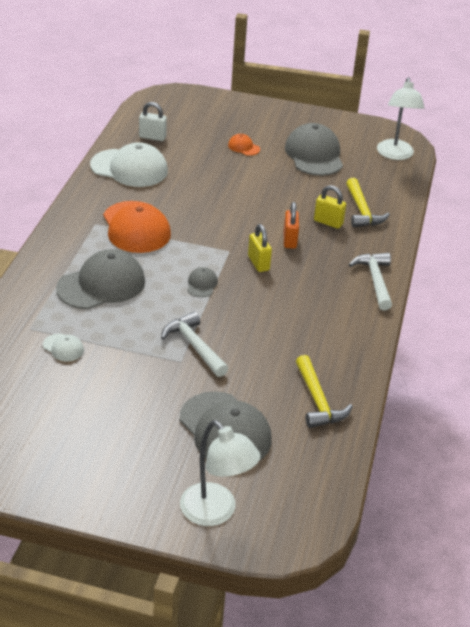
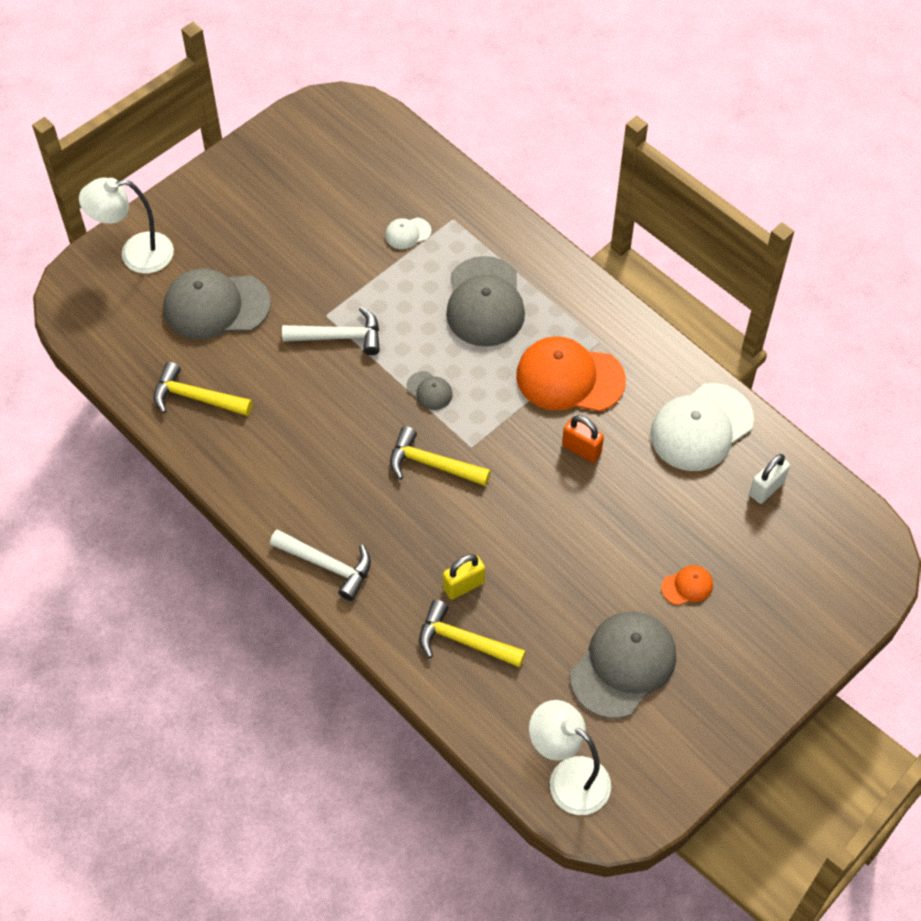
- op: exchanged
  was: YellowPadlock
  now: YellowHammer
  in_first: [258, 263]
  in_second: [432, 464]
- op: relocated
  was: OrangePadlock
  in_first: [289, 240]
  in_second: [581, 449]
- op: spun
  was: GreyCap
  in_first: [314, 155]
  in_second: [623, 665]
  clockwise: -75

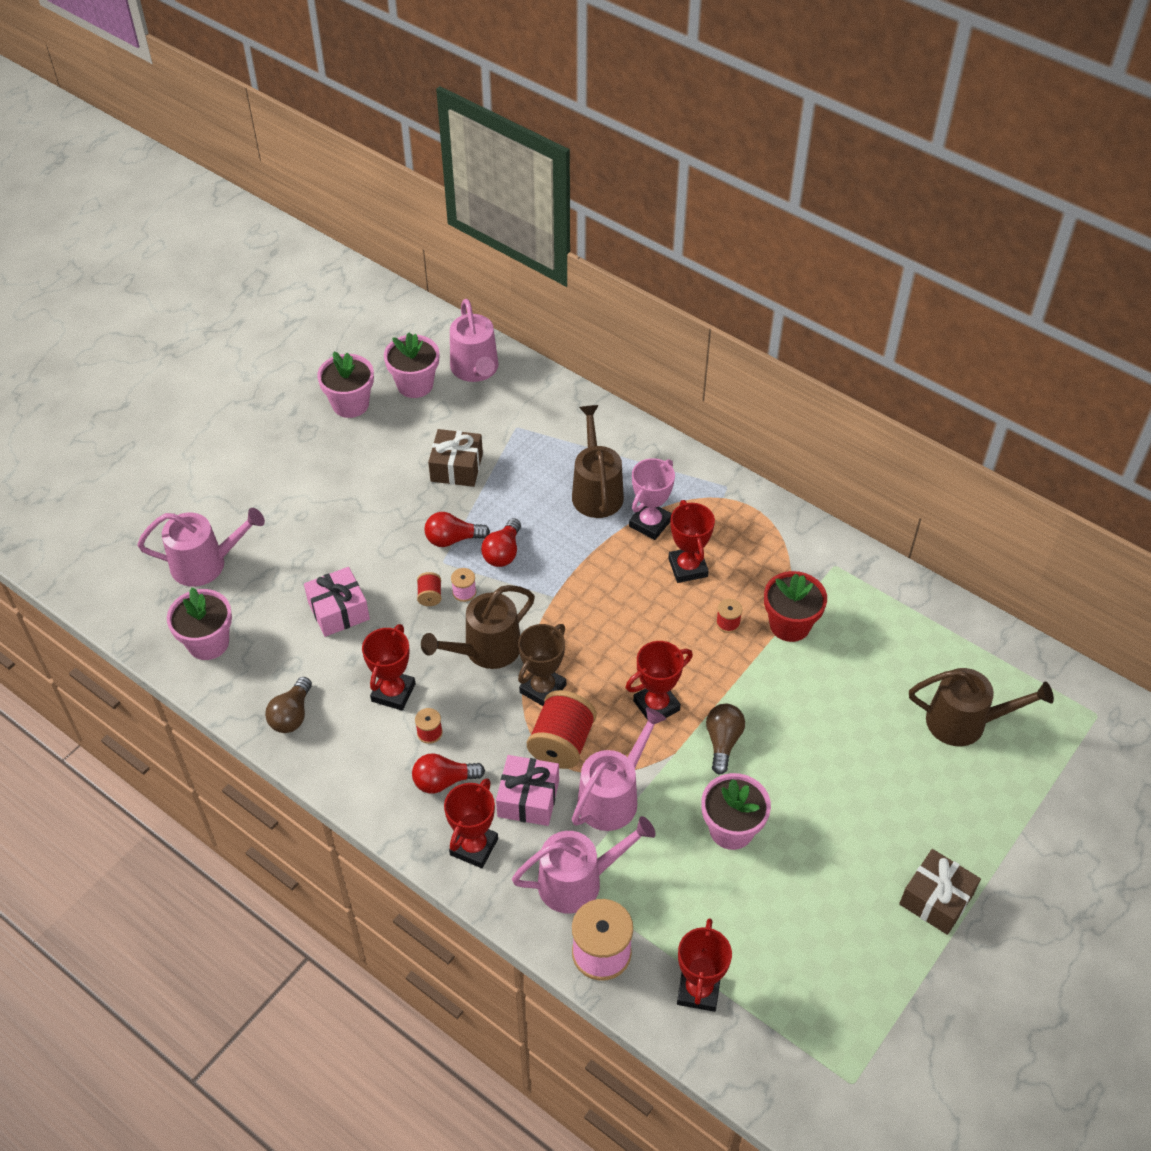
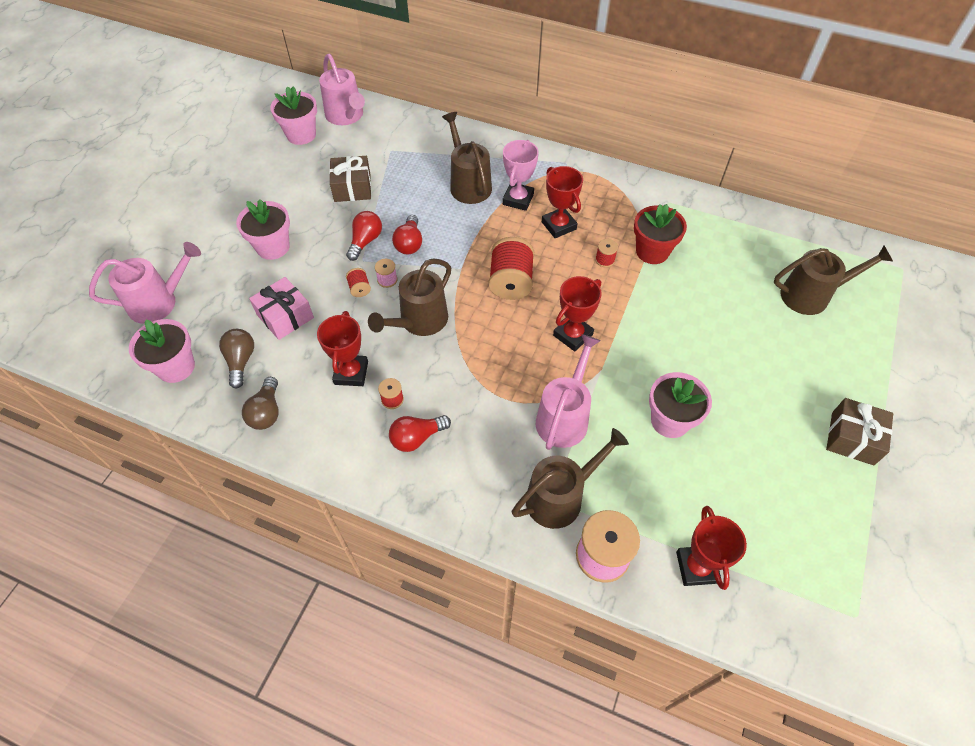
- op: relocated
  was: PinkFlowerPot
  in_first: [350, 404]
  in_second: [273, 247]
- op: spun
  was: RedLightBulb
  in_first: [453, 539]
  in_second: [365, 241]
  clockwise: 135
- op: missing
  was: RedTrophy
  in_first: [474, 847]
- op: missing
  was: PinkGift
  in_first: [528, 798]
- op: colour
  was: PinkWateringCan
  now: BrownWateringCan
  in_first: [578, 881]
  in_second: [560, 497]
- op: missing
  was: BrownTrophy
  in_first: [543, 689]
- op: relocated
  was: RedSpool
  in_first: [562, 743]
  in_second: [511, 282]
- op: relocated
  was: BrownLightBulb
  in_first: [723, 742]
  in_second: [241, 361]

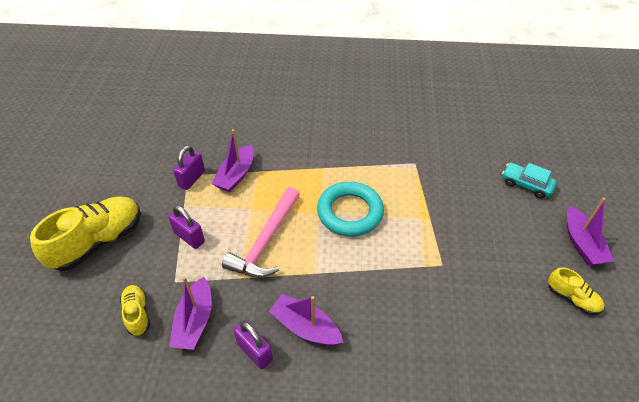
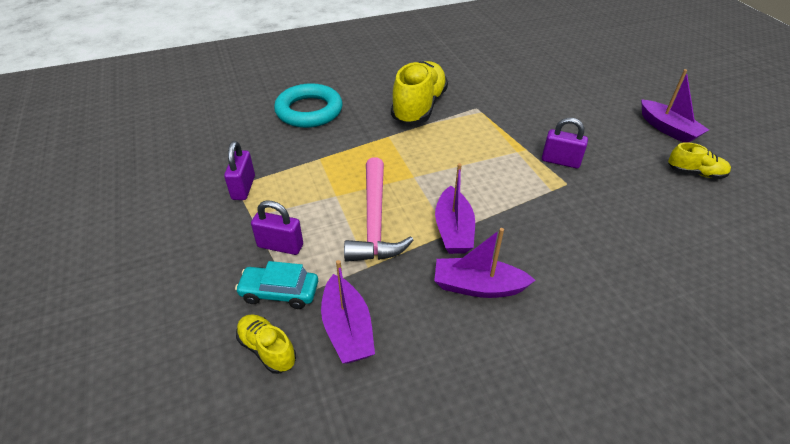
- op: relocated
  was: YellowShoe
  in_first: [98, 242]
  in_second: [419, 107]
- op: relocated
  was: PurpleBoat
  in_first: [236, 175]
  in_second: [453, 230]
- op: relocated
  was: PurplePadlock
  in_first: [255, 352]
  in_second: [560, 161]
- op: relocated
  was: TurquoiseRing
  in_first: [350, 212]
  in_second: [309, 111]
- op: relocated
  was: TurquoiseCar
  in_first: [526, 184]
  in_second: [279, 292]

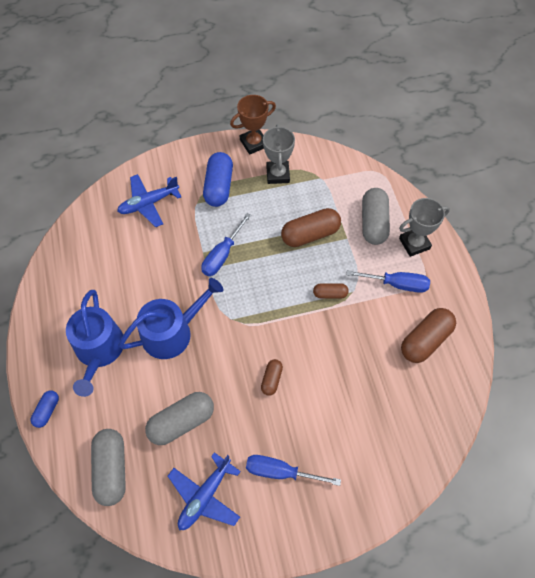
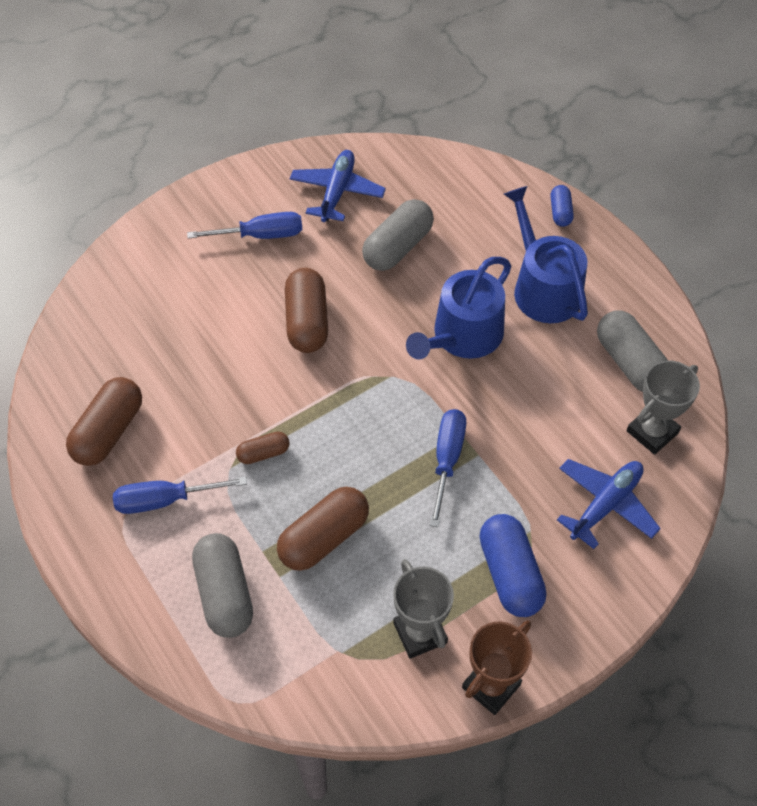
- op: relocated
  was: GreyCapsule
  in_first: [111, 469]
  in_second: [630, 363]
- op: size
  was: BrownCapsule
  in_first: [271, 379]
  in_second: [307, 321]
  ratio: 1.86
- op: relocated
  was: GreyTrophy
  in_first: [414, 243]
  in_second: [652, 432]

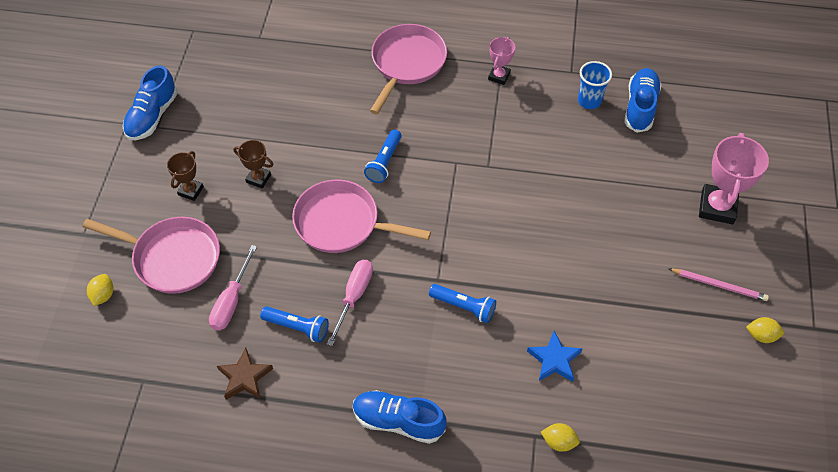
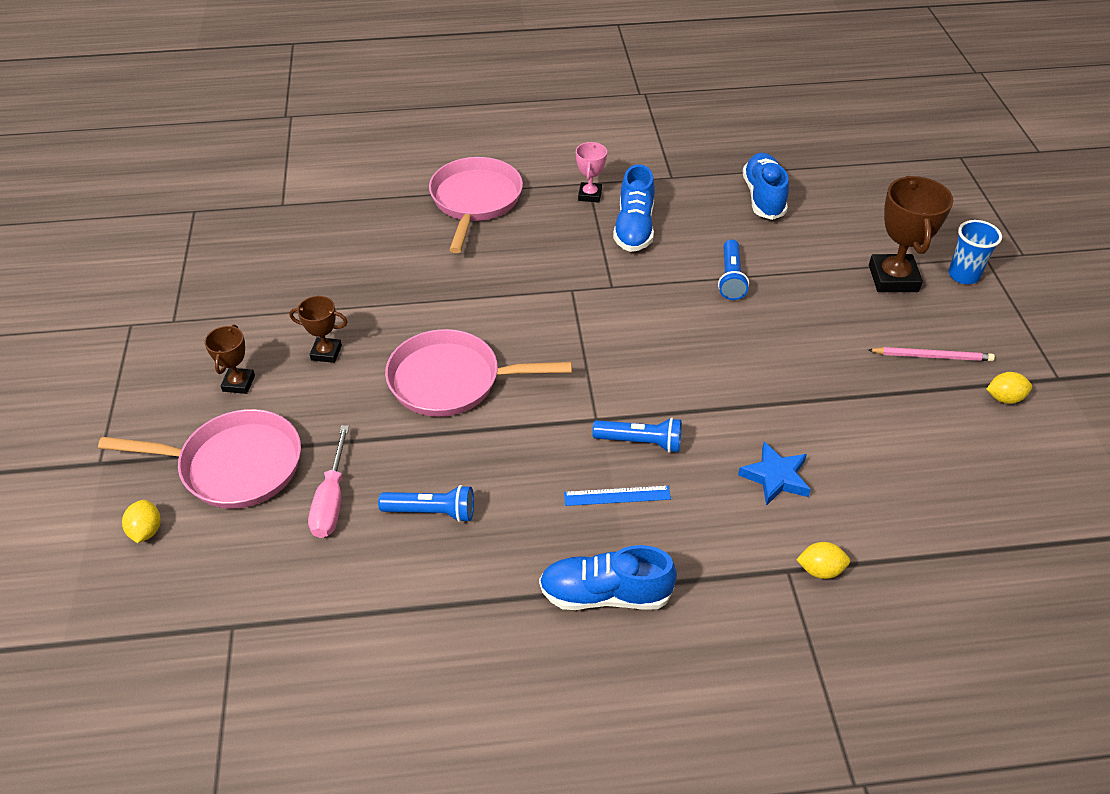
- op: relocated
  was: BlueShoe
  in_first: [152, 116]
  in_second: [634, 228]
- op: missing
  was: BrownStar
  in_first: [245, 377]
- op: missing
  was: PinkScrewdriver
  in_first: [354, 297]
- op: relocated
  was: BlueFlashlight
  in_first: [384, 162]
  in_second: [731, 278]
- op: relocated
  was: BlueCup
  in_first: [589, 101]
  in_second: [963, 275]
- op: colour
  was: PinkTrophy
  now: BrownTrophy
  in_first: [717, 207]
  in_second: [893, 278]
- op: appeared
  now: BlueRuler
  in_second: [617, 496]

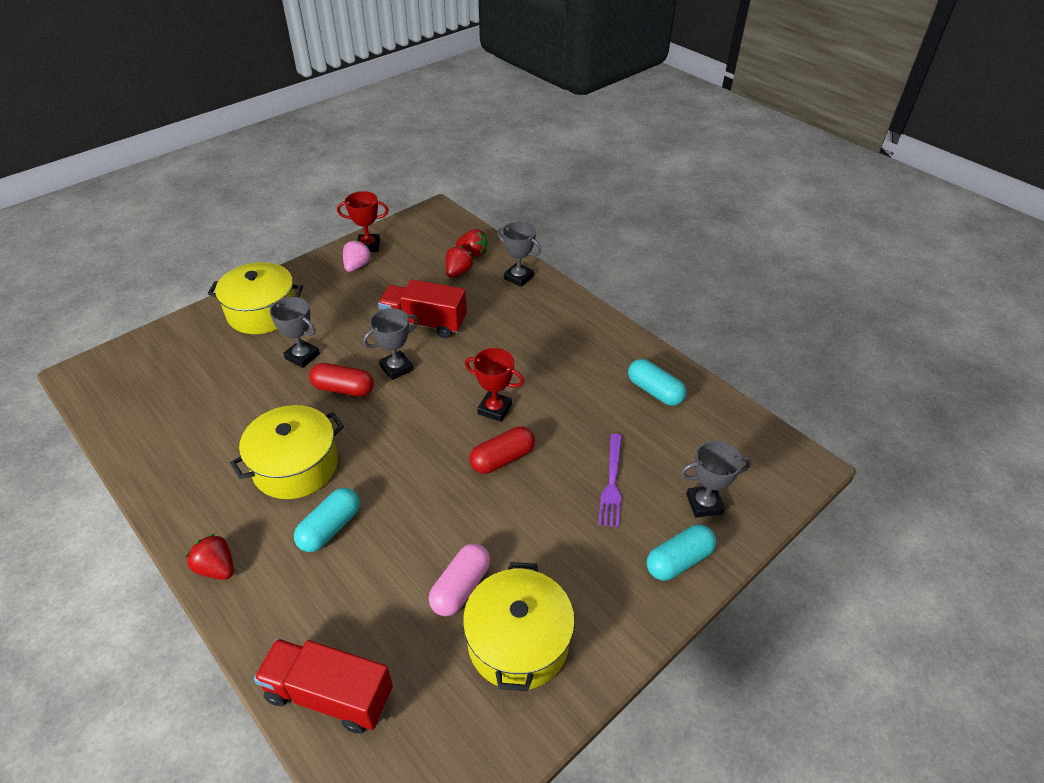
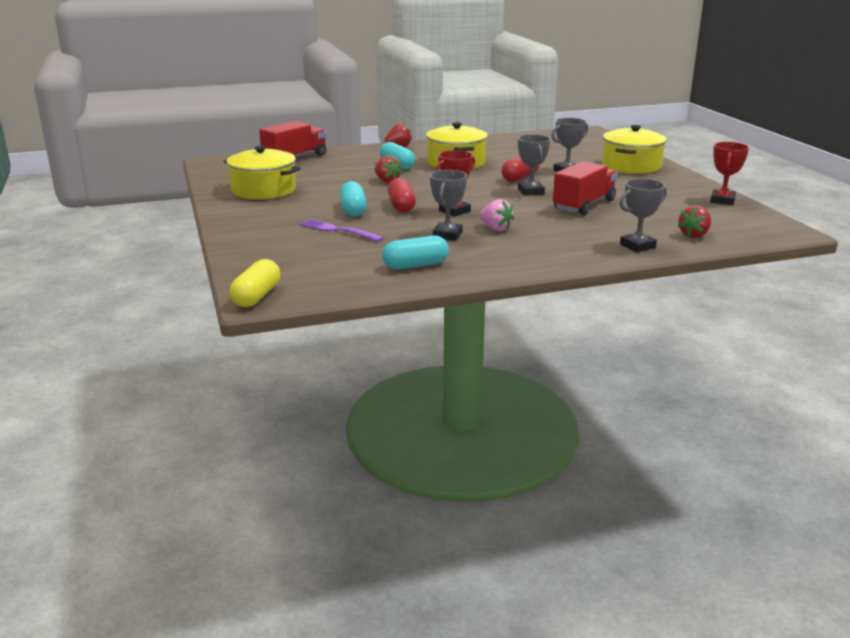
- op: relocated
  was: PinkStrawberry
  in_first: [357, 266]
  in_second: [496, 228]
- op: missing
  was: PinkCapsule
  in_first: [461, 587]
- op: relocated
  was: RedStrawberry
  in_first: [458, 272]
  in_second: [387, 181]
- op: relocated
  was: TurquoiseCapsule
  in_first: [678, 560]
  in_second: [353, 210]
- op: relocated
  was: GreyTrophy
  in_first: [704, 504]
  in_second: [447, 235]
- op: appeared
  now: YellowCapsule
  in_second: [257, 296]

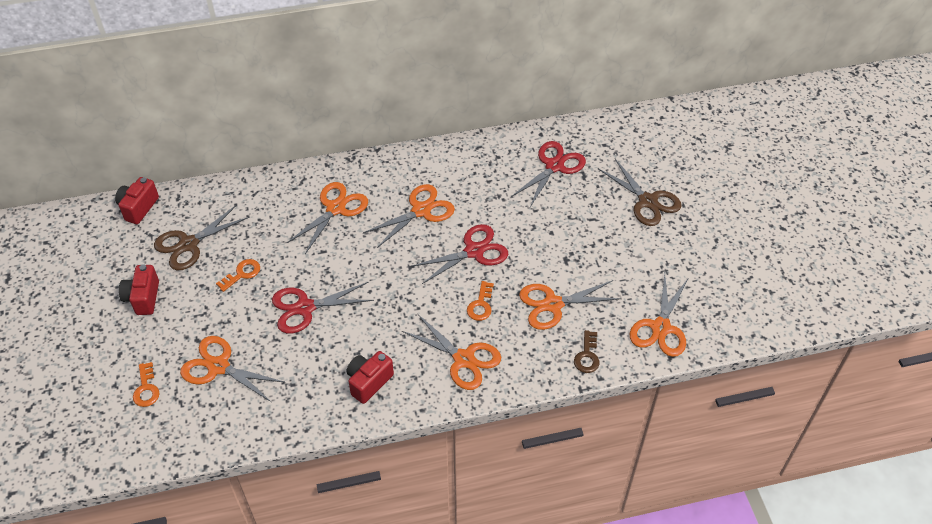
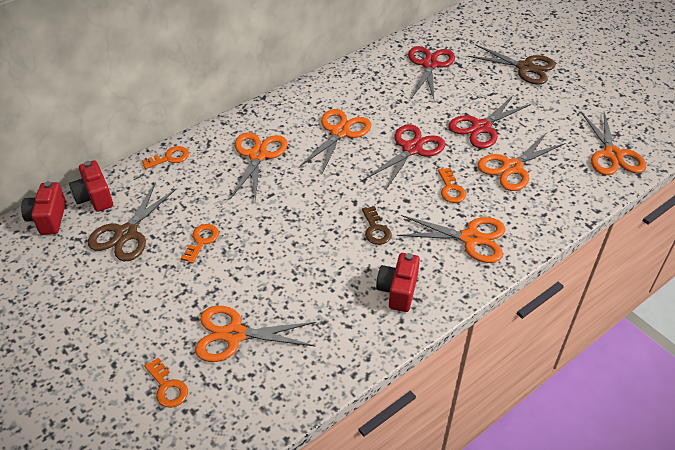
- op: relocated
  was: RedCamera
  in_first: [143, 298]
  in_second: [94, 197]
- op: relocated
  was: RedScissors
  in_first: [305, 308]
  in_second: [481, 127]
- op: relocated
  was: BrownKey
  in_first: [587, 356]
  in_second: [375, 229]
- op: appeared
  now: OrangeKey
  in_second: [169, 158]

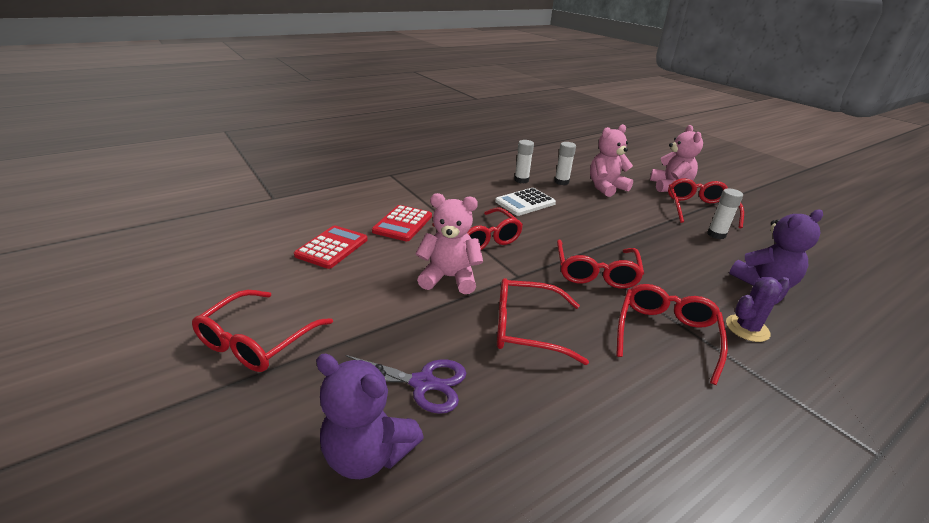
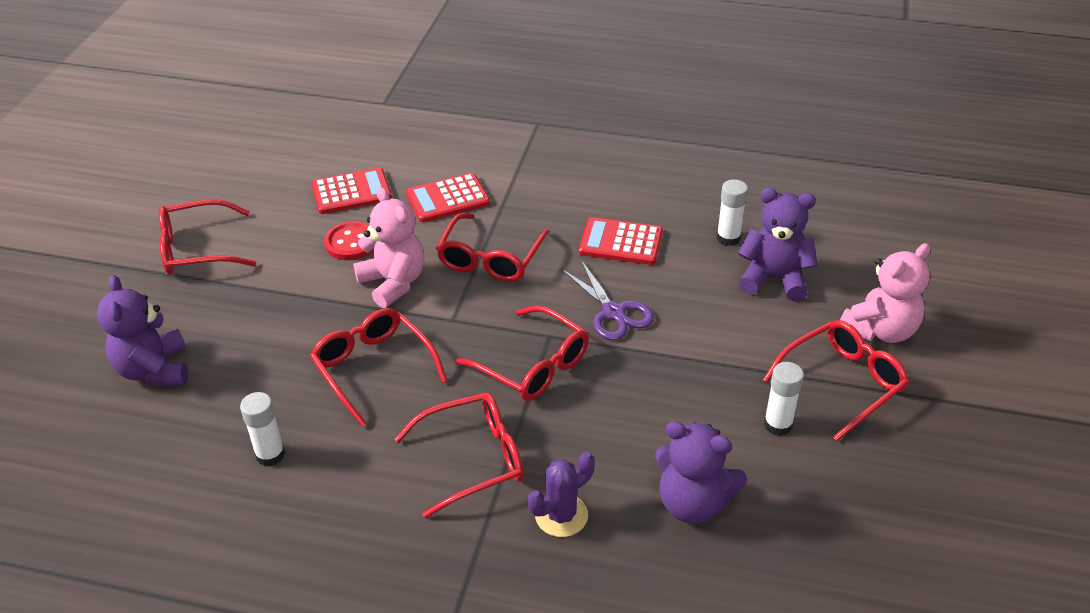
- op: relocated
  was: PurpleScissors
  in_first: [423, 383]
  in_second: [614, 312]
- op: colour
  was: WhiteCalculator
  now: RedCalculator
  in_first: [525, 202]
  in_second: [620, 242]
- op: relocated
  was: WhiteGlueStick
  in_first: [521, 180]
  in_second: [270, 455]
- op: spun
  was: RedGlasses
  in_first: [595, 272]
  in_second: [532, 365]
  clockwise: -105
- op: colour
  was: PinkTeddyBear
  now: PurpleTeddyBear
  in_first: [606, 188]
  in_second: [774, 279]
- op: spun
  was: PurpleCactus
  in_first: [747, 328]
  in_second: [561, 515]
  clockwise: -60
- op: appeared
  now: RedButton
  in_second: [351, 243]

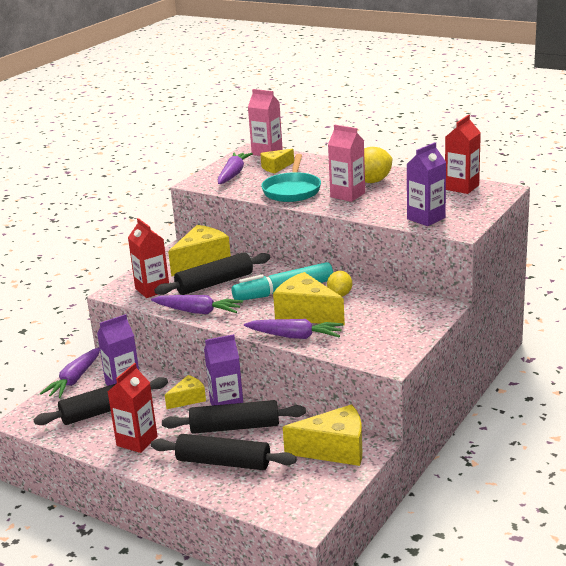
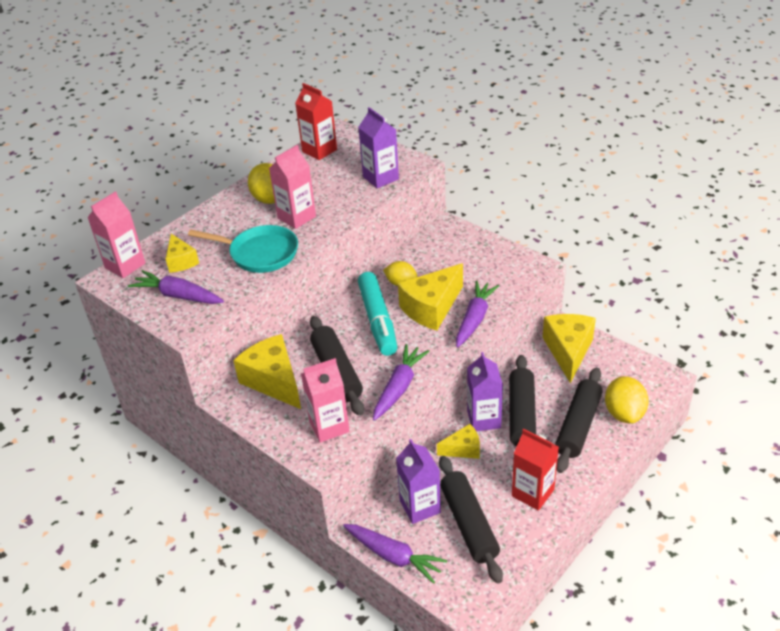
- op: colour
  was: RedCarton
  now: PinkCarton
  in_first: [152, 289]
  in_second: [329, 426]
- op: spun
  was: YellowCheese
  in_first: [188, 399]
  in_second: [463, 449]
  clockwise: 105
- op: appeared
  now: YellowLemon
  in_second: [624, 413]

